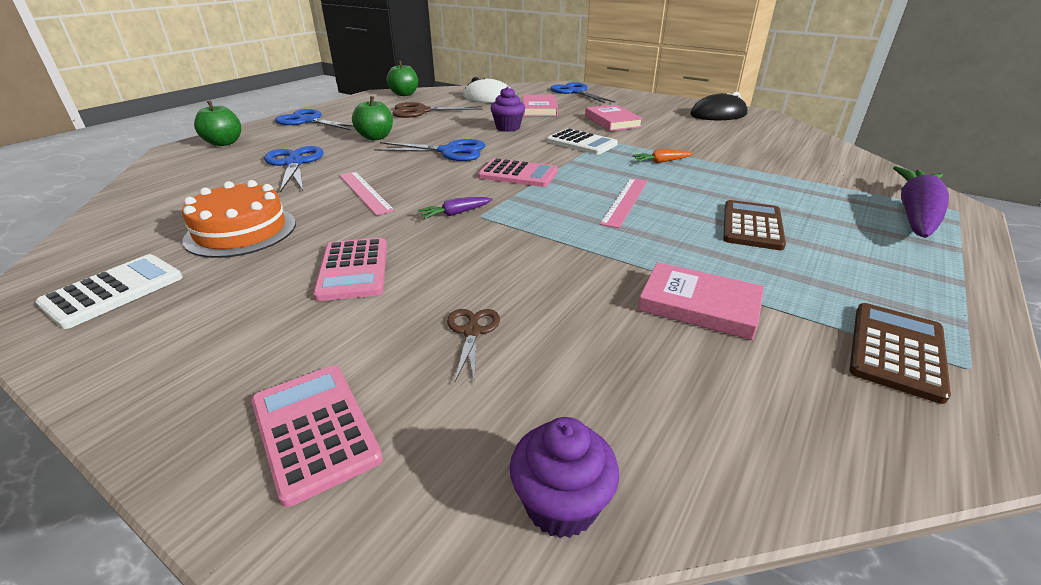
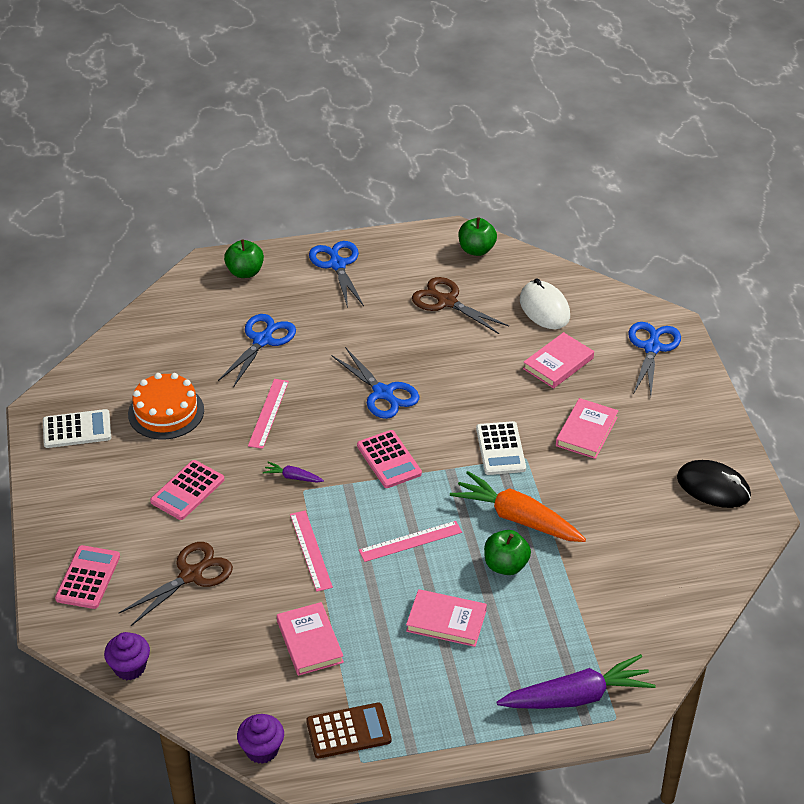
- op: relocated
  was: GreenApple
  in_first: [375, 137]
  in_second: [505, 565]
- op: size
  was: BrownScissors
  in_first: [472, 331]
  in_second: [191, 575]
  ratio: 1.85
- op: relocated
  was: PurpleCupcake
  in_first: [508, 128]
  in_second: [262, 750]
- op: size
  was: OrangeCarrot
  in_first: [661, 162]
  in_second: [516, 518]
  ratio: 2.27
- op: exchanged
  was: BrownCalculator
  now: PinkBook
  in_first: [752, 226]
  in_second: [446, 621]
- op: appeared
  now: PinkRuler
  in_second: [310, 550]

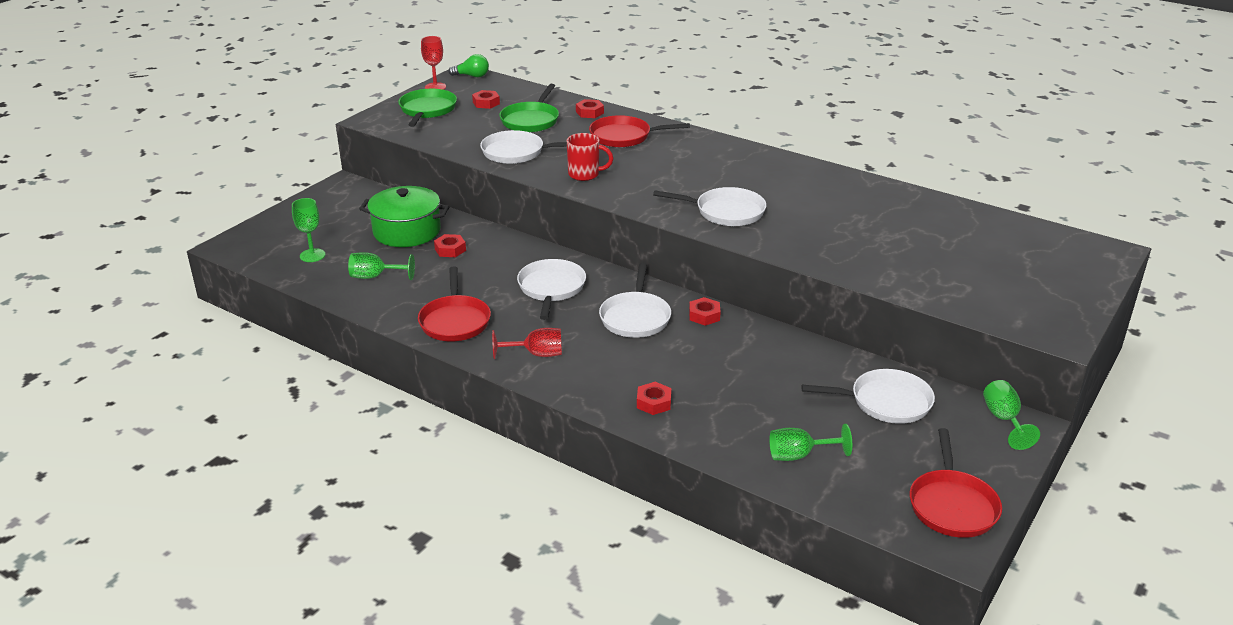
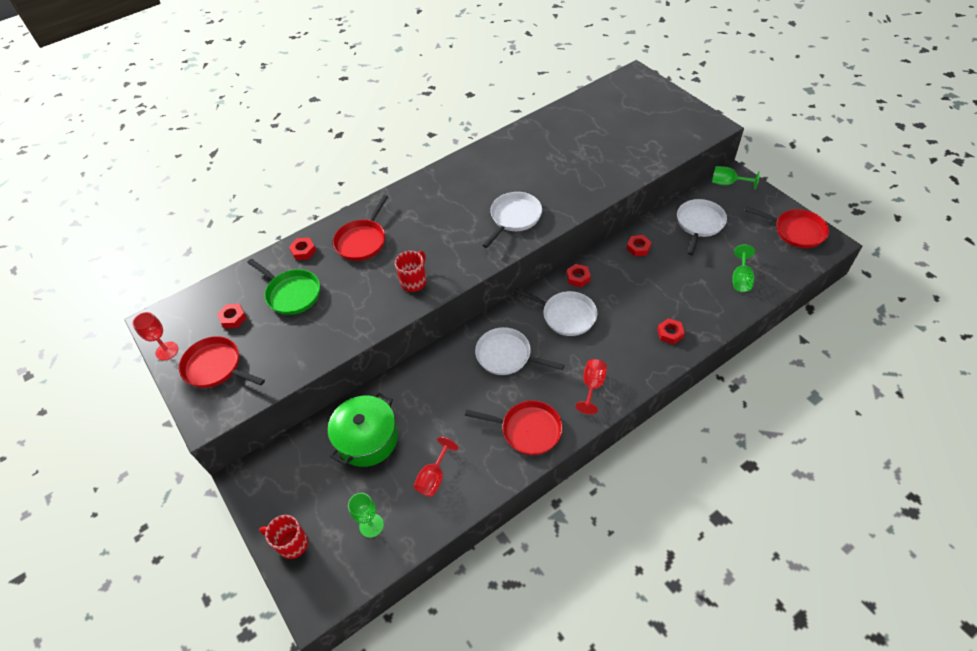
- op: colour
  was: GreenGoblet
  now: RedGoblet
  in_first: [375, 277]
  in_second: [434, 477]
- op: colour
  was: GreenPan
  now: RedPan
  in_first: [427, 110]
  in_second: [216, 367]
- op: relocated
  was: RedNut
  in_first: [450, 249]
  in_second: [638, 248]
- op: missing
  was: GreenLightBulb
  in_first: [472, 76]
- op: missing
  was: WhitePan
  in_first: [516, 152]
- op: appeared
  now: RedMug
  in_second: [292, 543]

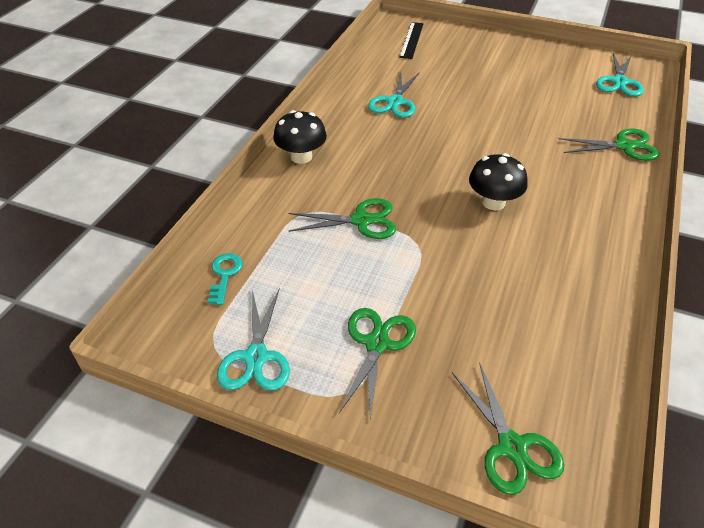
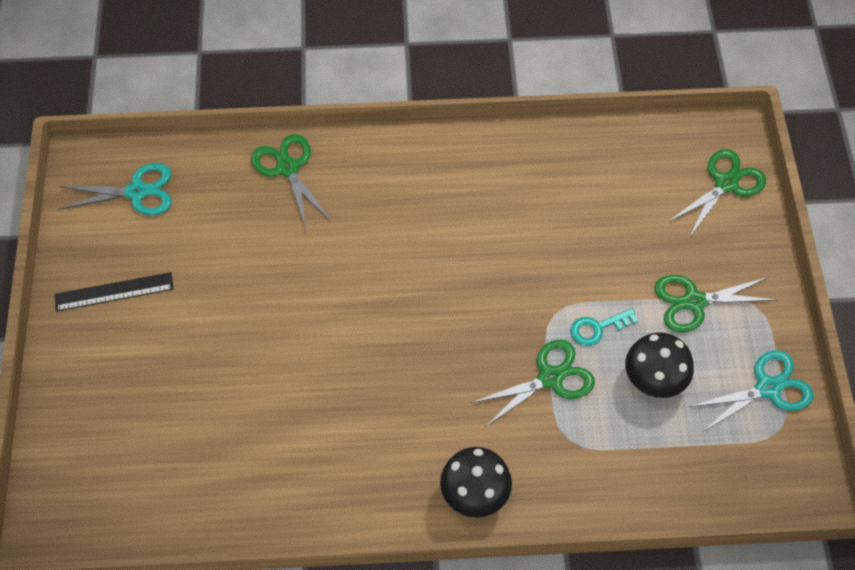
- op: relocated
  was: TurquoiseKey
  in_first: [225, 275]
  in_second: [597, 328]
- op: spun
  was: GreenScissors
  in_first: [361, 220]
  in_second: [550, 378]
  clockwise: 90
- op: missing
  was: TurquoiseScissors
  in_first: [395, 102]
- op: relocated
  was: BlackRuler
  in_first: [411, 40]
  in_second: [114, 291]
- op: relocated
  was: BlackMushroom
  in_first: [493, 202]
  in_second: [654, 379]

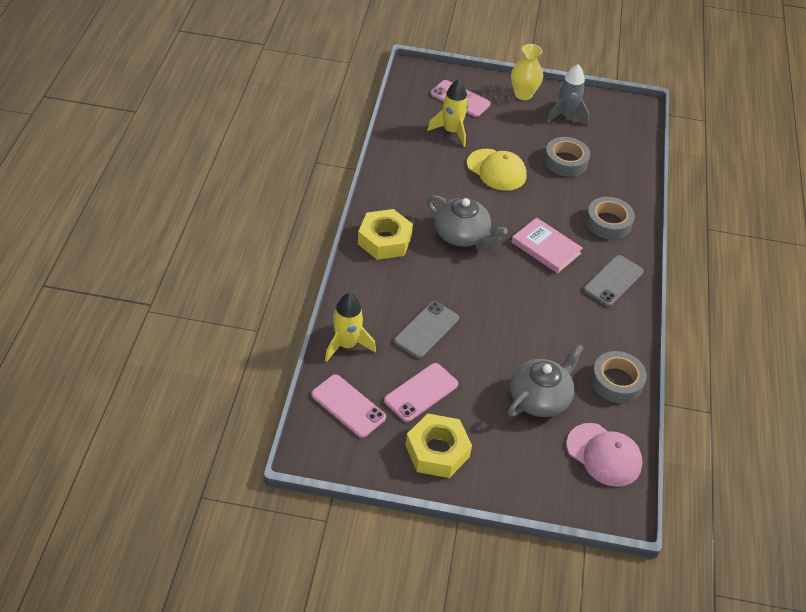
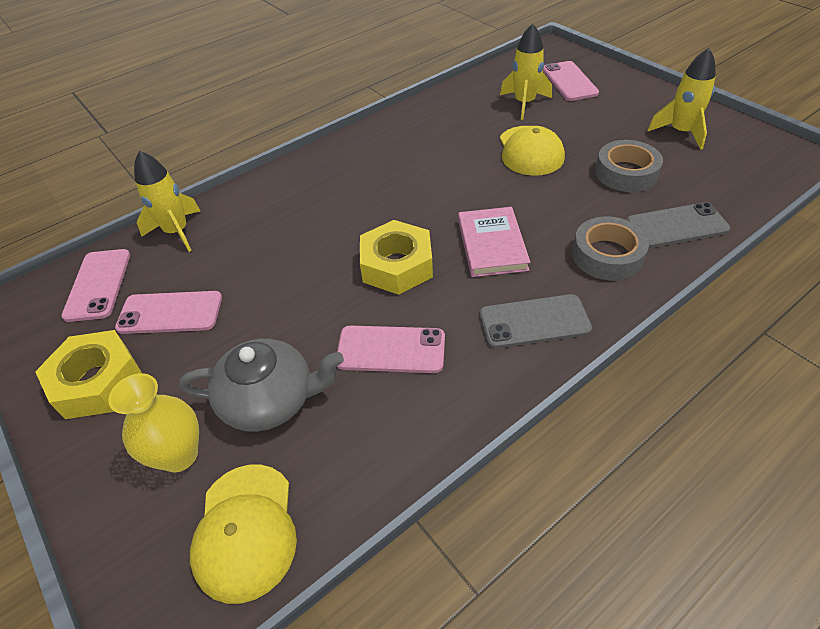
- op: relocated
  was: YellowNut
  in_first: [384, 240]
  in_second: [397, 265]
- op: relocated
  was: GreyPhone
  in_first: [426, 330]
  in_second: [676, 226]
- op: missing
  was: GreyTeapot
  in_first: [462, 235]
- op: relocated
  was: YellowVase
  in_first: [523, 94]
  in_second: [179, 455]
- op: colour
  was: GreyRocket
  now: YellowRocket
  in_first: [566, 115]
  in_second: [680, 132]
- op: colour
  was: PinkCap
  now: YellowCap
  in_first: [604, 455]
  in_second: [245, 531]
- op: missing
  was: GreyTape
  in_first: [616, 381]
- op: appeared
  now: PinkPhone
  in_second: [391, 349]

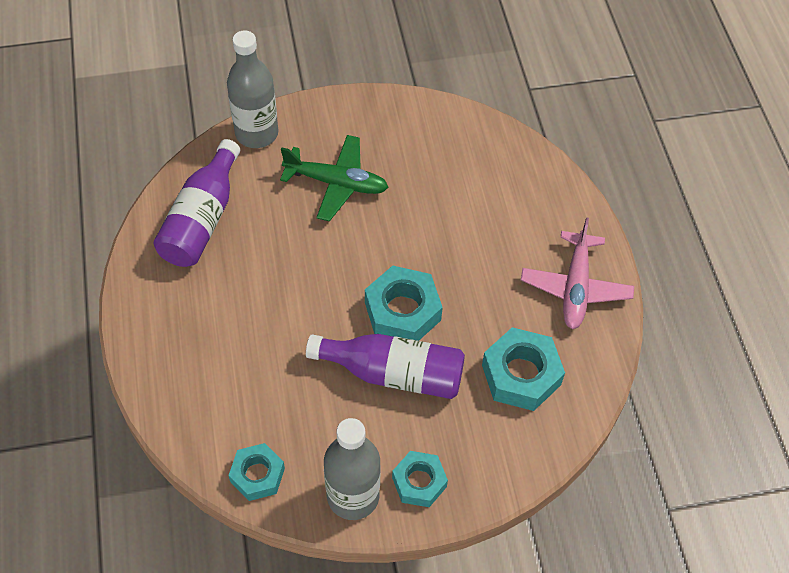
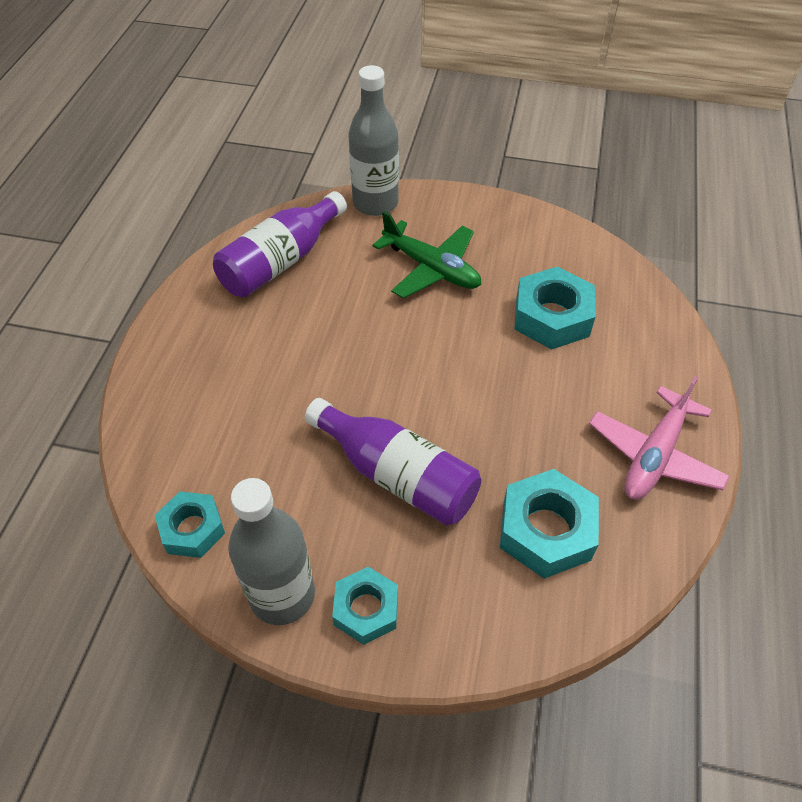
- op: relocated
  was: TurquoiseNut
  in_first: [402, 311]
  in_second: [552, 317]

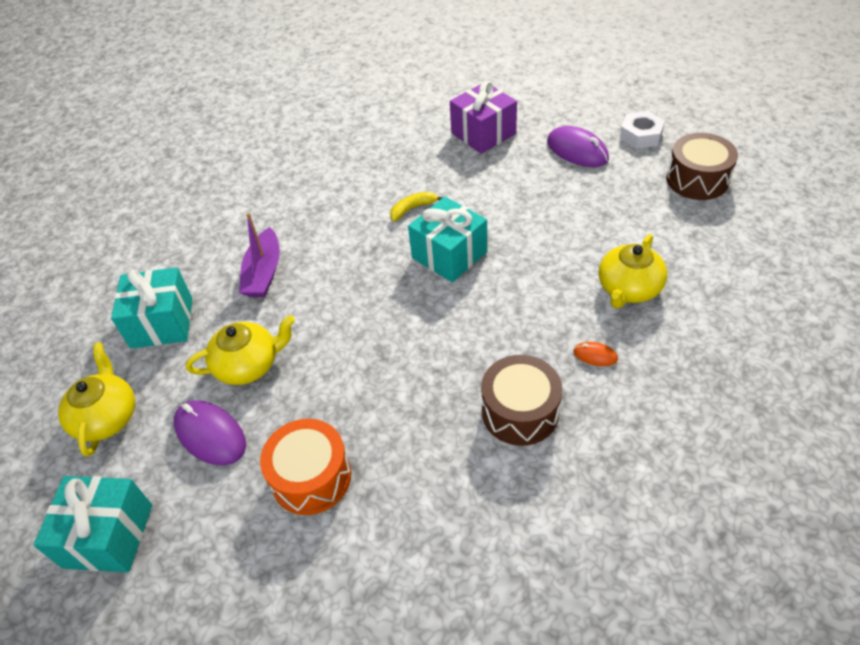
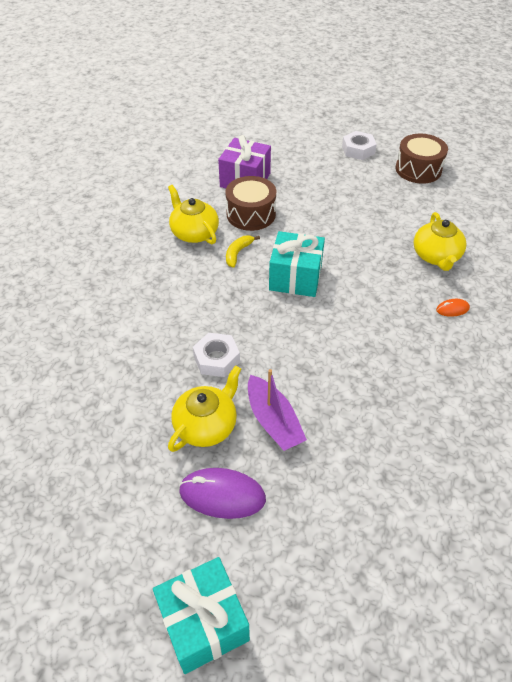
- op: relocated
  was: YellowTeapot
  in_first: [107, 417]
  in_second: [194, 233]
- op: missing
  was: TurquoiseGift
  in_first: [162, 323]
- op: relocated
  was: PurpleBoat
  in_first: [264, 273]
  in_second: [273, 421]
- op: missing
  was: OrangeDrum
  in_first: [311, 477]
- op: relocated
  was: BrownDrum
  in_first: [520, 411]
  in_second: [251, 214]
- op: missing
  was: PurpleMouse
  in_first: [577, 150]
- op: appeared
  now: WhiteNut
  in_second: [216, 359]

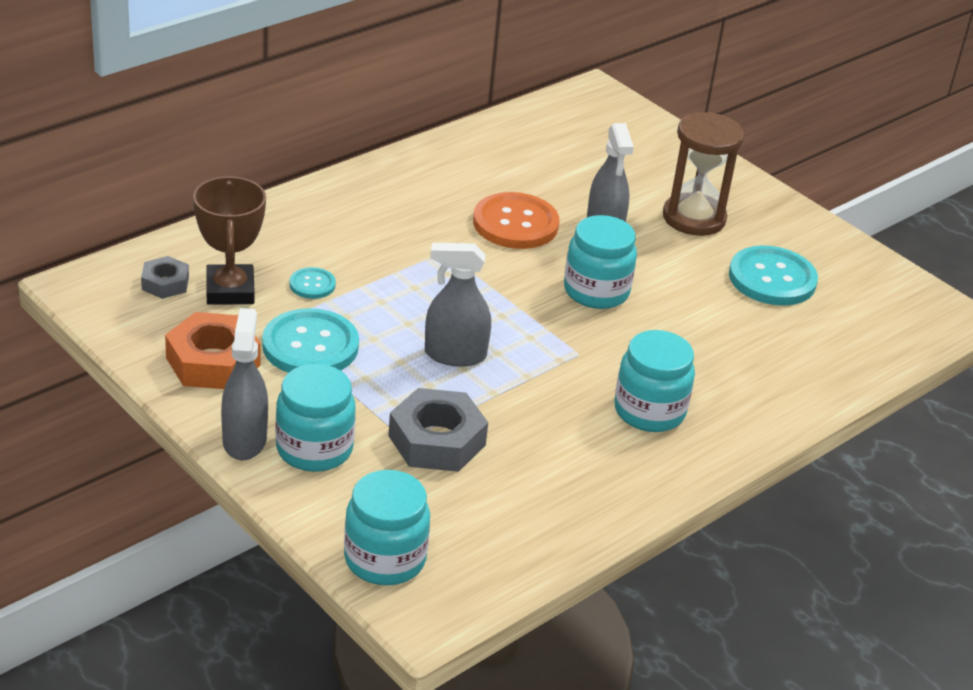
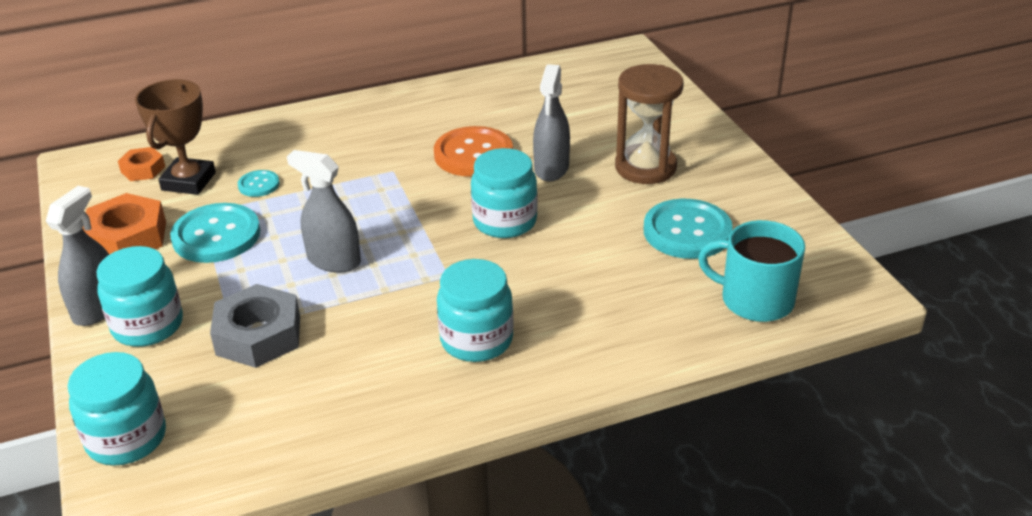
- op: colour
  was: GreyNut
  now: OrangeNut
  in_first: [165, 283]
  in_second: [143, 169]
- op: appeared
  now: TurquoiseMug
  in_second: [755, 300]

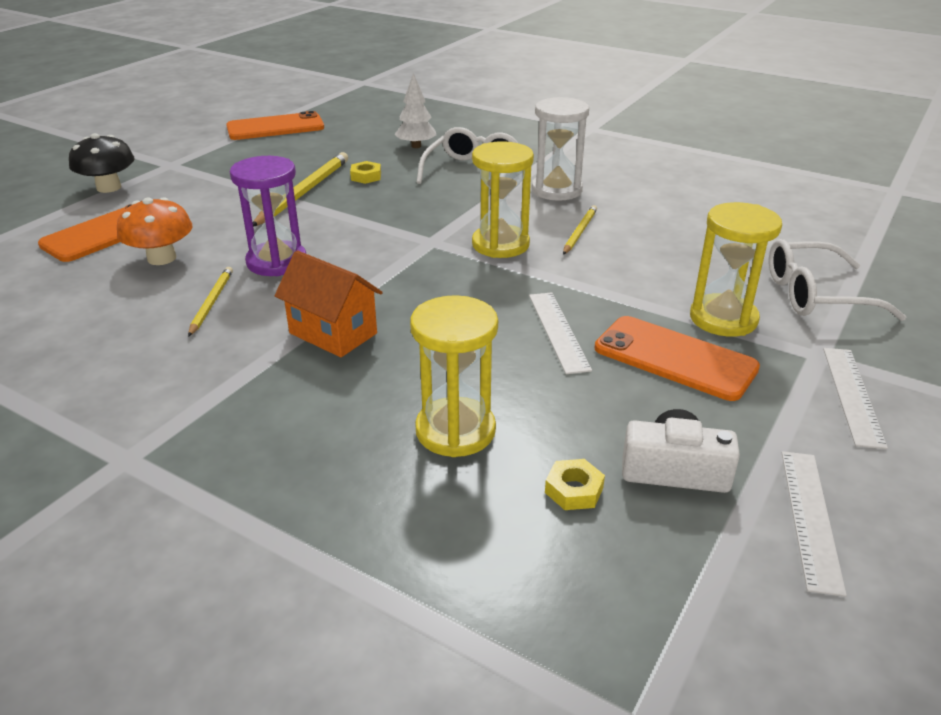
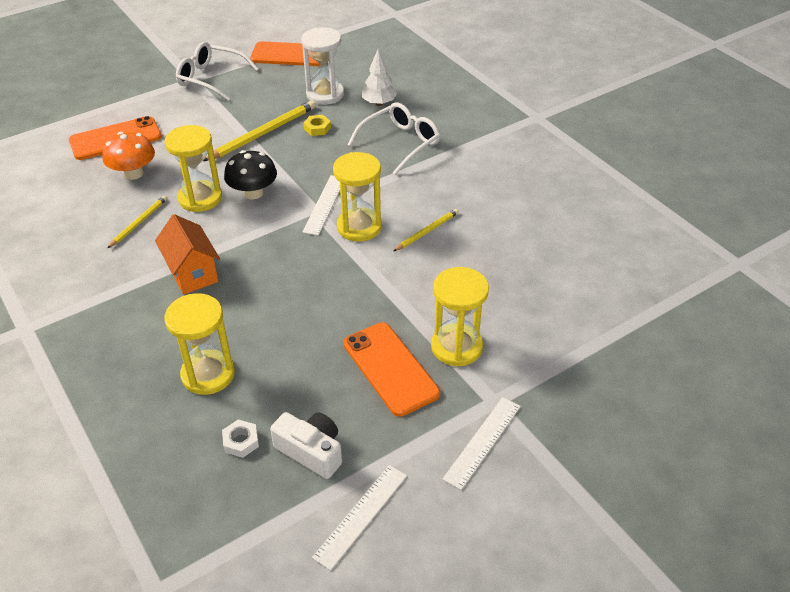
- op: relocated
  was: BlackMushroom
  in_first: [109, 187]
  in_second: [253, 193]
- op: colour
  was: PurpleHourglass
  now: YellowHourglass
  in_first: [276, 262]
  in_second: [200, 198]
- op: relocated
  was: WhiteRuler
  in_first: [558, 331]
  in_second: [324, 204]
- op: relocated
  was: WhiteHourglass
  in_first: [556, 190]
  in_second: [325, 94]
- op: colour
  was: YellowNut
  now: WhiteNut
  in_first: [574, 490]
  in_second: [241, 441]
- op: relocated
  was: WhiteGlasses
  in_first: [816, 295]
  in_second: [211, 78]

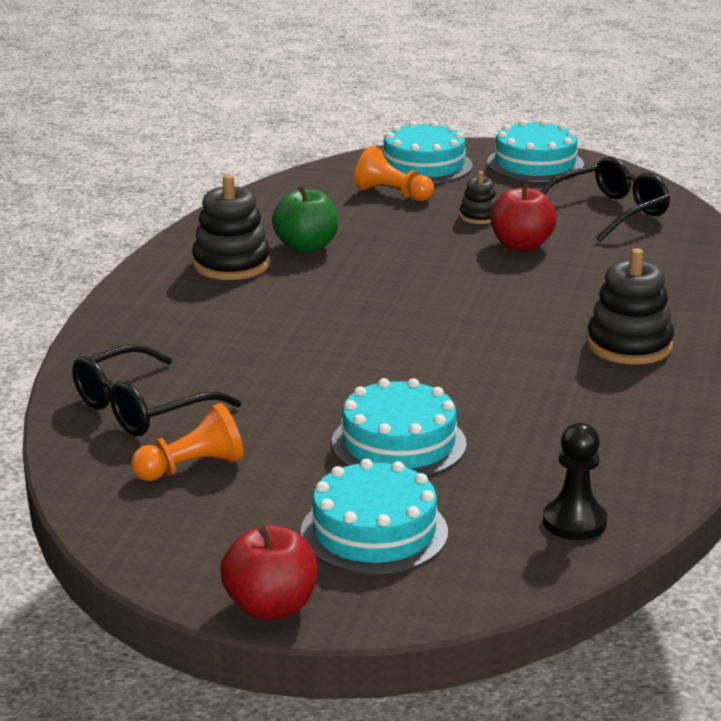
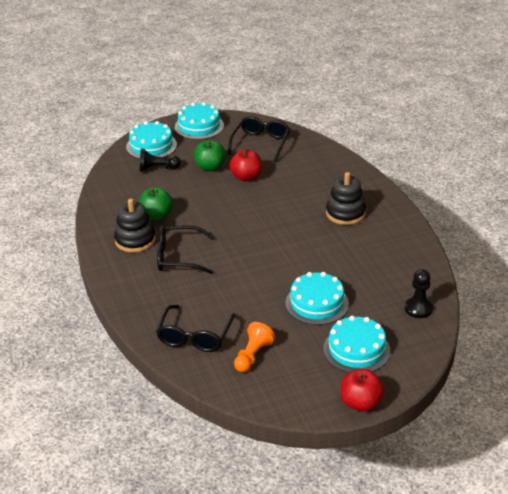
- op: colour
  was: OrangePawn
  now: BlackPawn
  in_first: [392, 193]
  in_second: [157, 168]
- op: exchanged
  was: BlackStackingToy
  now: GreenApple
  in_first: [479, 216]
  in_second: [210, 167]
- op: appeared
  now: BlackGlasses
  in_second: [178, 257]

